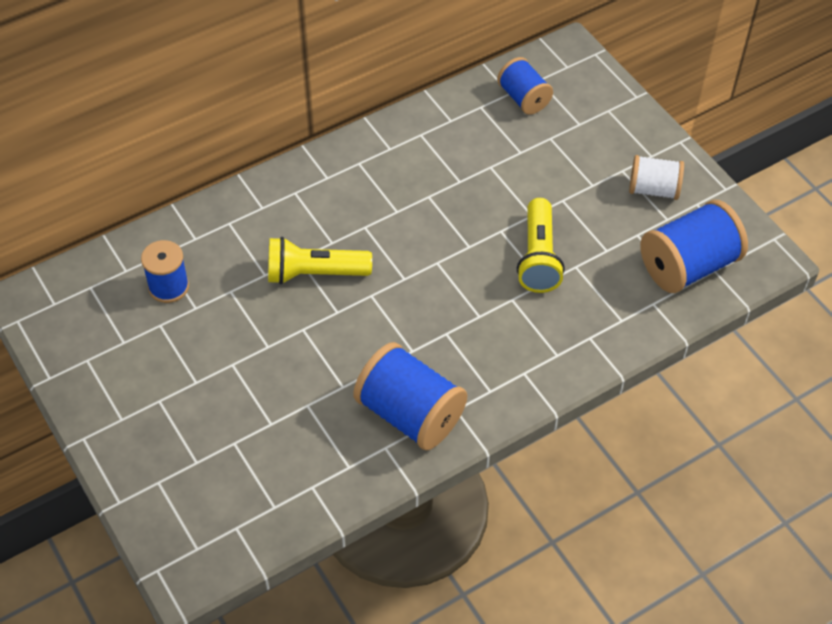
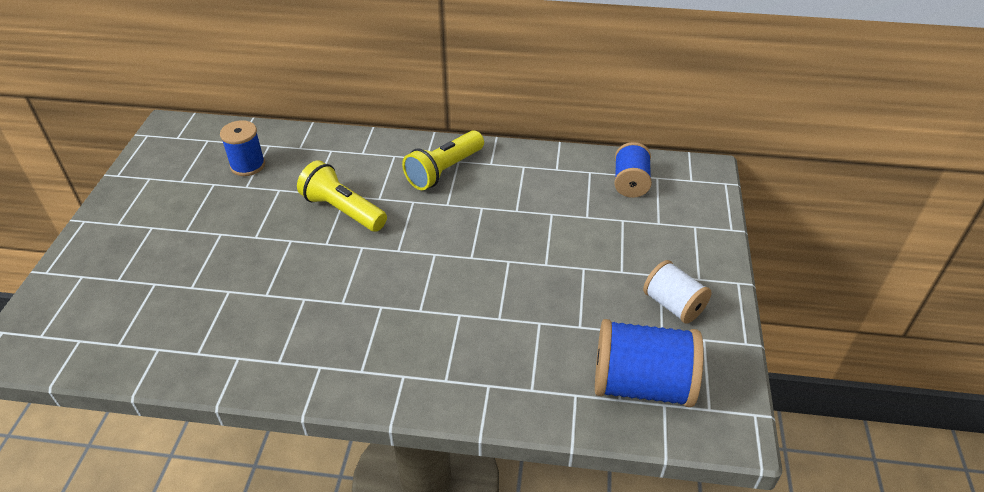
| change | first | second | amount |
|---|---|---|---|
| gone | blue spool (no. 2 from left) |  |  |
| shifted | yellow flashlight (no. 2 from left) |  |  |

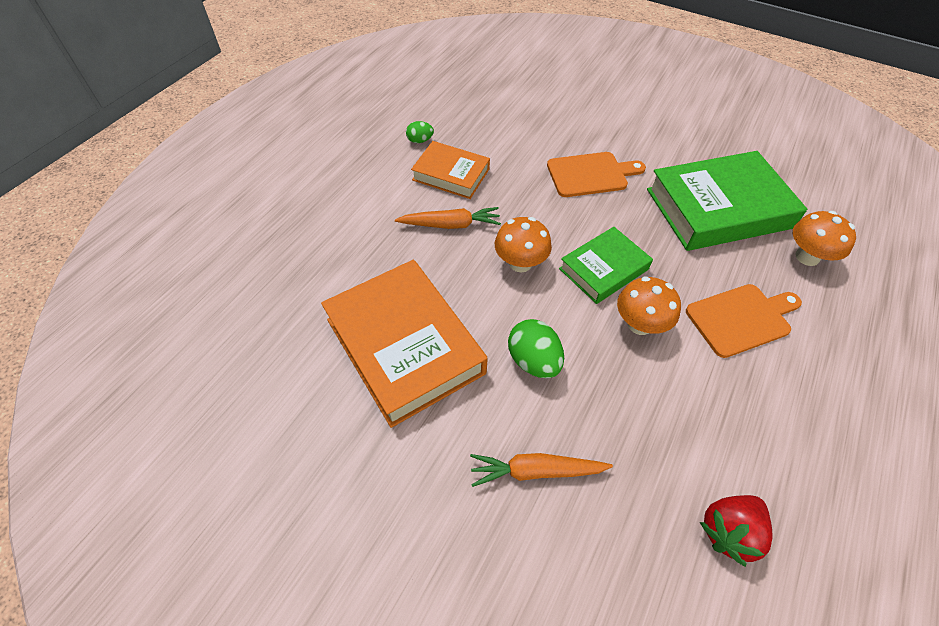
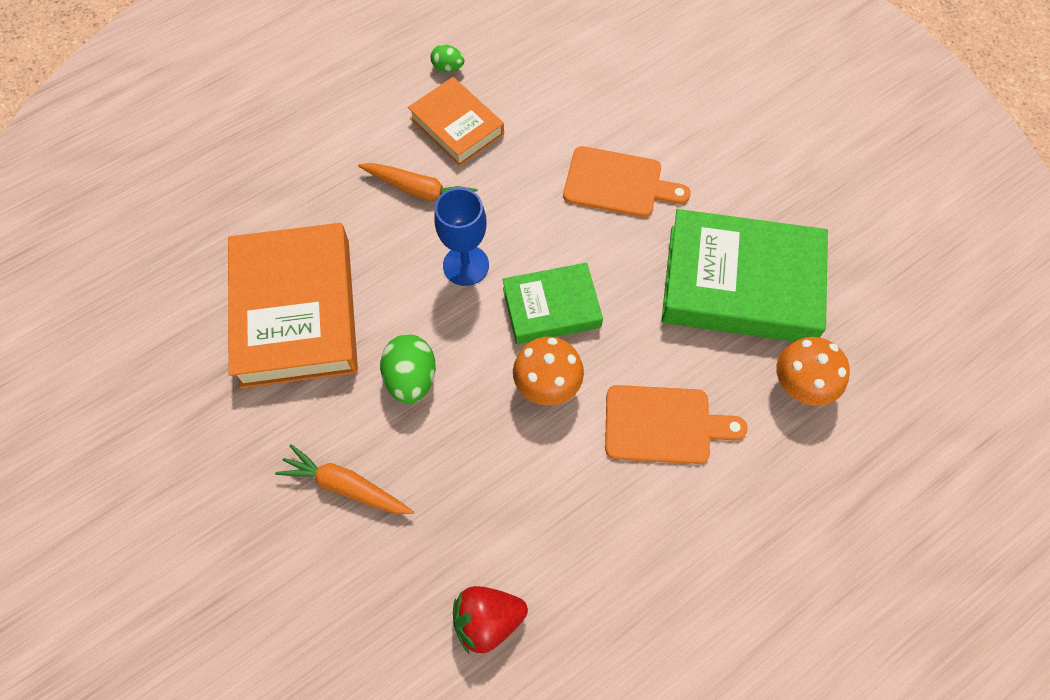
| change | first | second | amount |
|---|---|---|---|
| swapped | orange mushroom (no. 1 from left) | blue goblet |  |

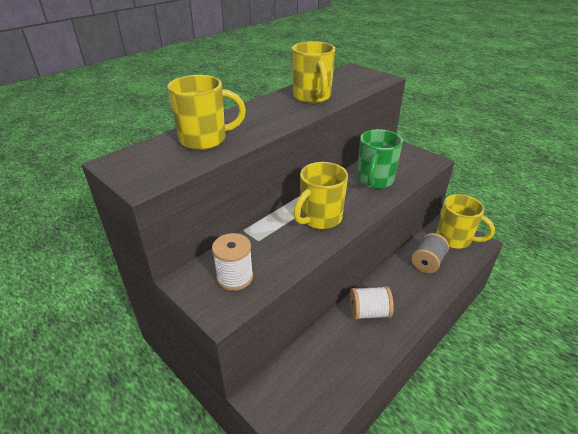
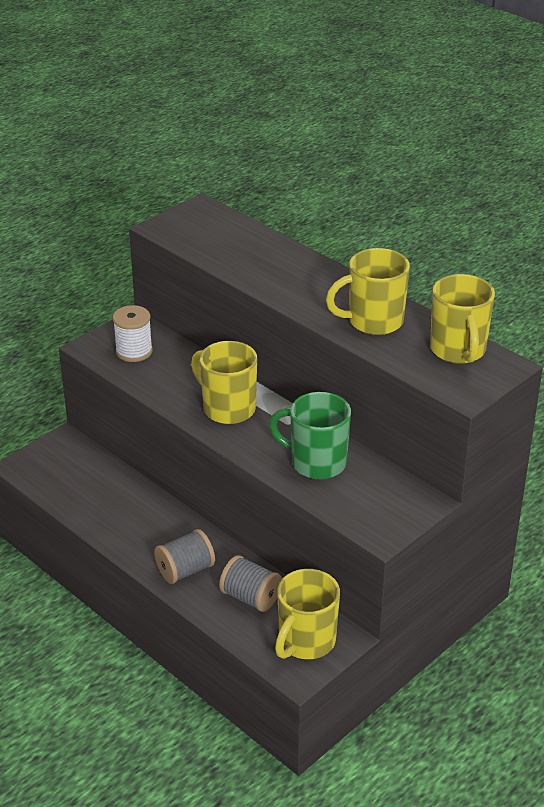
| change | first | second | amount |
|---|---|---|---|
| shifted | yellow mug (no. 1 from left in the first image) | yellow mug (no. 4 from left) |  |
| gone | white spool (no. 2 from left) |  |  |
| new |  | grey spool (no. 1 from left) |  |

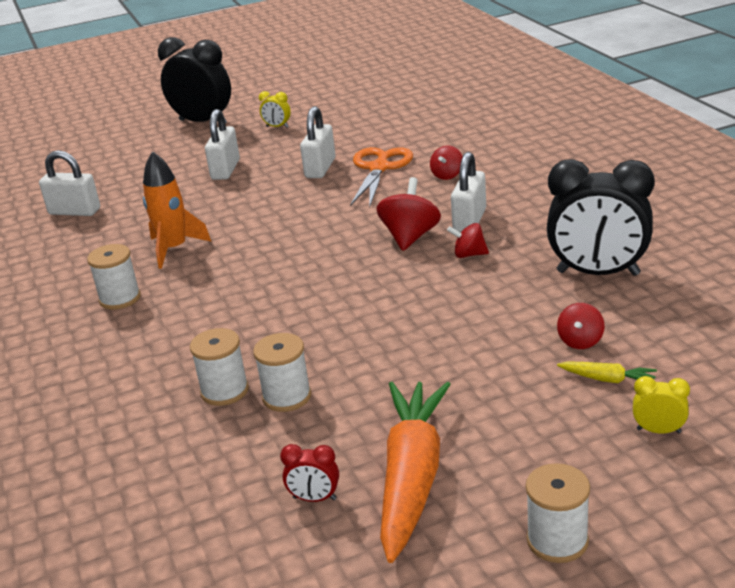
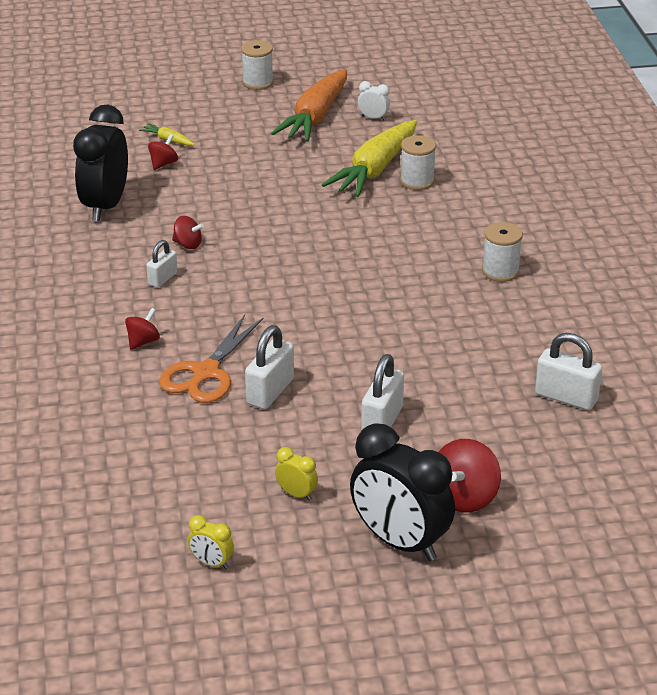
| change | first | second | amount |
|---|---|---|---|
| gone | orange rocket |  |  |
| swapped | white spool (no. 3 from left) | yellow carrot (no. 2 from left) |  |
| repainted | red clock | white clock |  |
| shifted | red spinning top (no. 1 from left in the first image) | red spinning top (no. 4 from left) |  |
| scaled | white padlock (no. 4 from left in the first image) | white padlock (no. 1 from left) | x0.62 |
| rotated | black clock (no. 2 from left in the first image) | black clock (no. 1 from left) | 105 degrees counterclockwise |
| shifted | yellow clock (no. 2 from left in the first image) | yellow clock (no. 1 from left) |  |

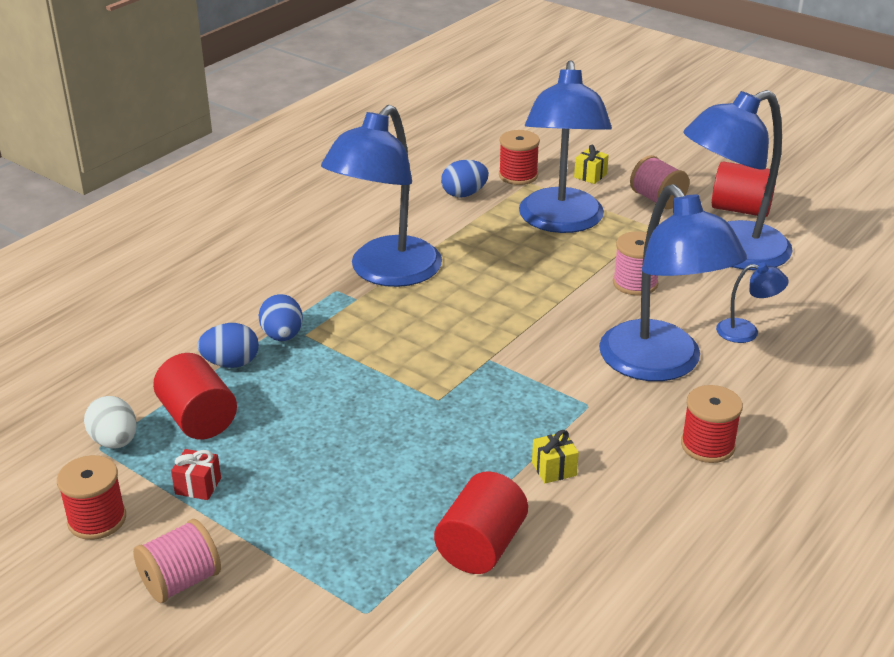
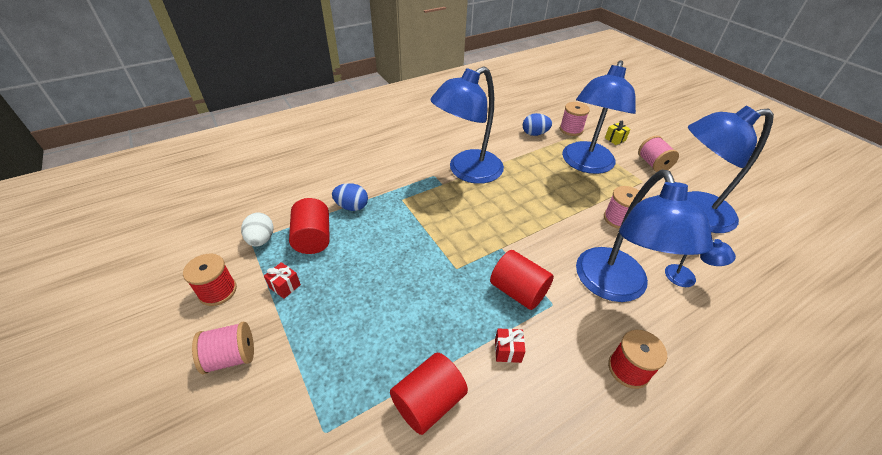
| change | first | second | amount |
|---|---|---|---|
| gone | blue egg (no. 2 from left) |  |  |
| repainted | red spool (no. 2 from left) | pink spool (no. 2 from left) |  |
| repainted | yellow gift (no. 1 from left) | red gift (no. 2 from left) |  |
| shifted | red cylinder (no. 3 from left) |  |  |

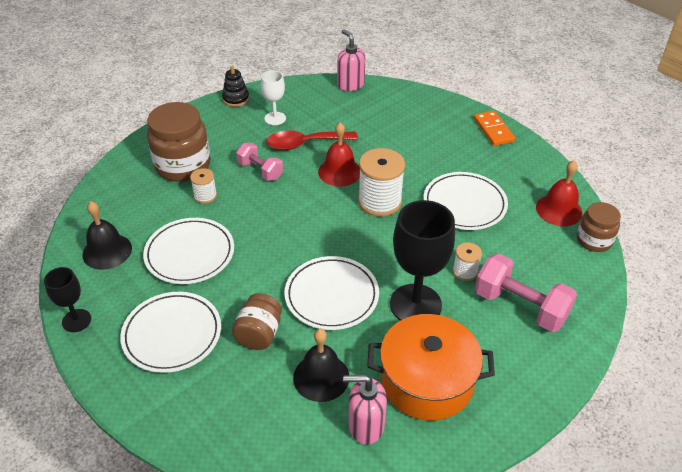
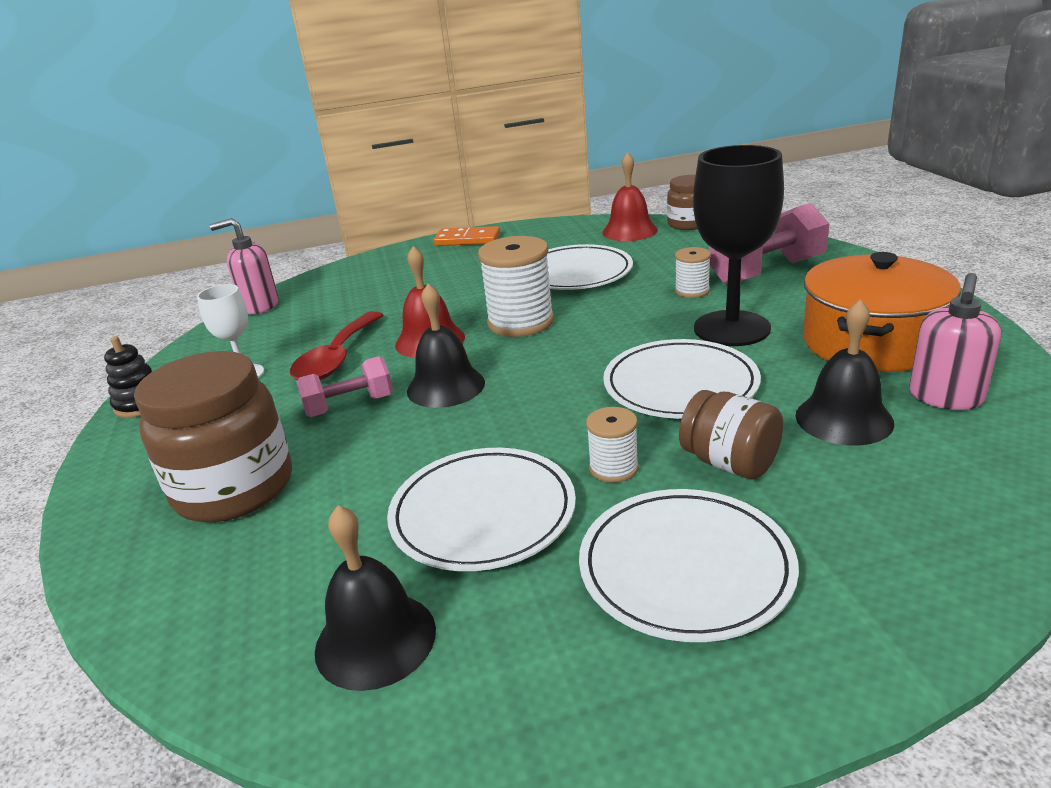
| change | first | second | amount |
|---|---|---|---|
| gone | black goblet (no. 1 from left) |  |  |
| shifted | white spool (no. 1 from left in the first image) | white spool (no. 2 from left) |  |
| new |  | black bell (no. 2 from left) |  |

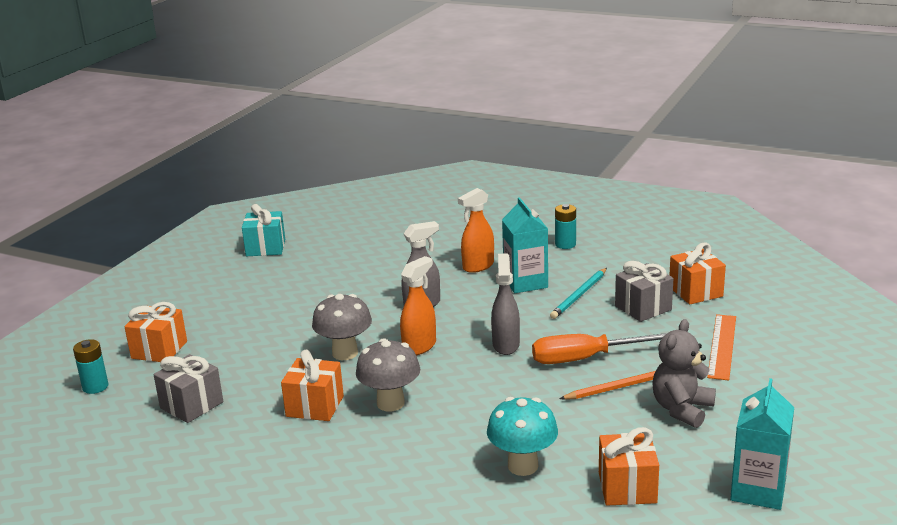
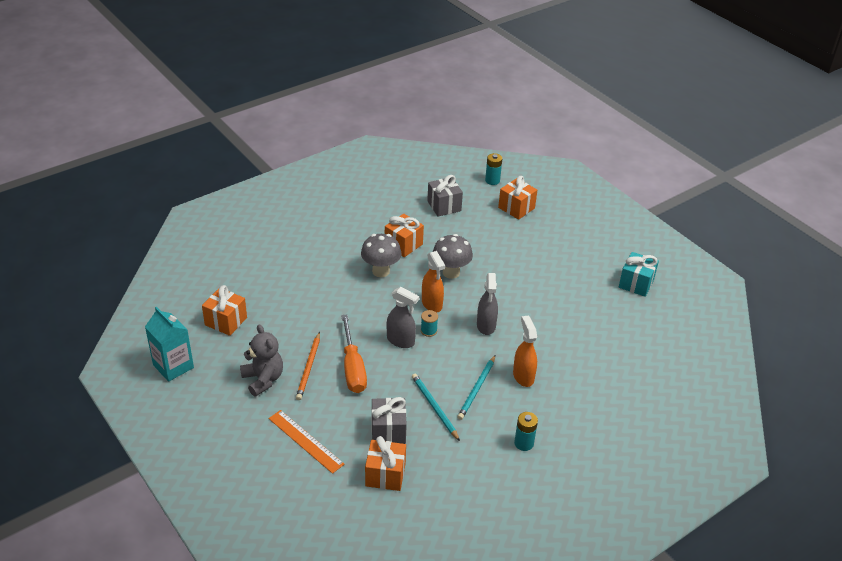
| change | first | second | amount |
|---|---|---|---|
| gone | turquoise mushroom |  |  |
| swapped | turquoise carton (no. 1 from left) | turquoise pencil (no. 2 from left) |  |
| rotated | orange screwdriver |  | 150 degrees clockwise |
| new |  | turquoise spool |  |

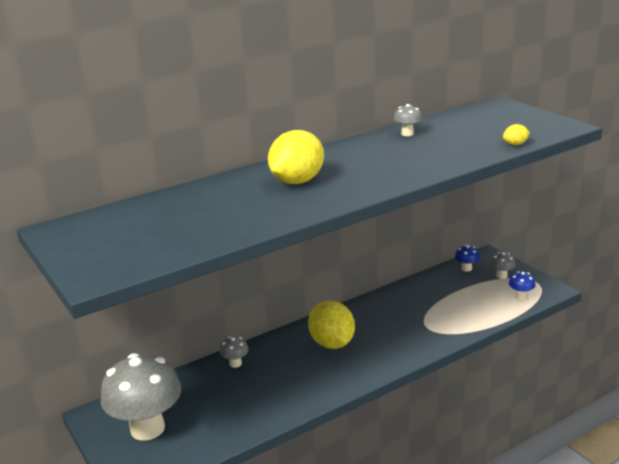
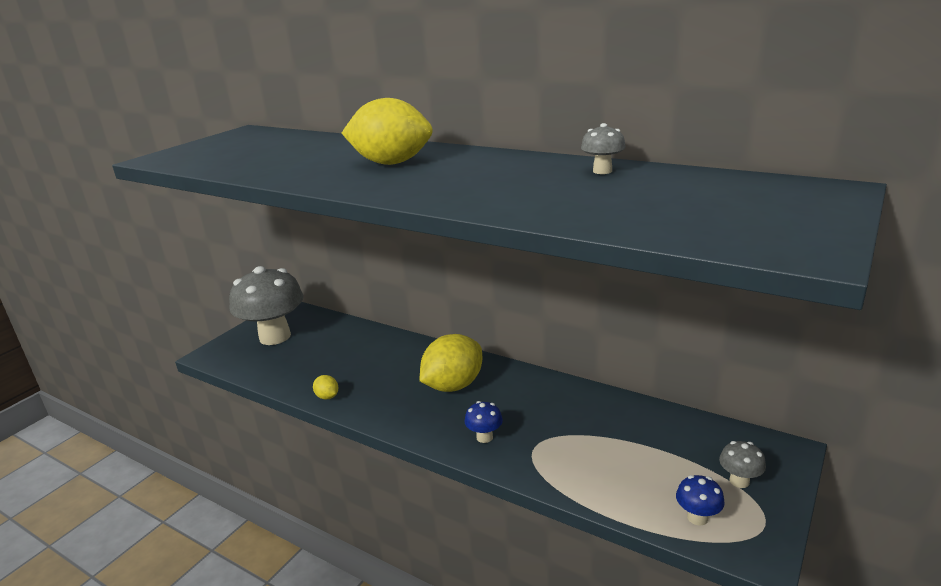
| change | first | second | amount |
|---|---|---|---|
| gone | grey mushroom (no. 2 from left) |  |  |
| shifted | blue mushroom (no. 1 from left) |  |  |
| shifted | yellow lemon (no. 3 from left in the first image) | yellow lemon (no. 1 from left) |  |

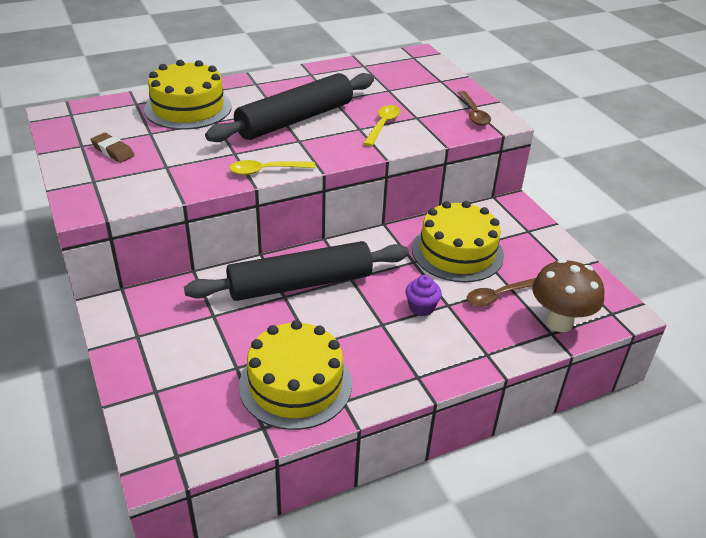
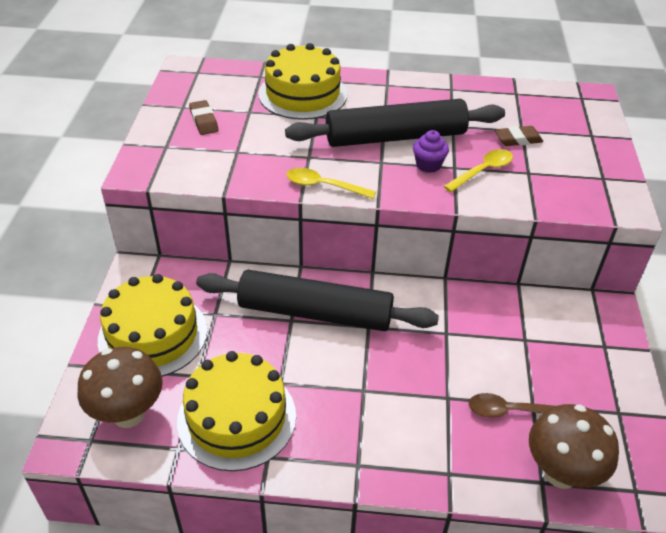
| change | first | second | amount |
|---|---|---|---|
| shifted | purple cupcake |  |  |
| shifted | yellow cake (no. 3 from left in the first image) | yellow cake (no. 1 from left) |  |
| gone | brown spoon (no. 1 from left) |  |  |
| new |  | brown mushroom (no. 1 from left) |  |
| new |  | brown eraser (no. 2 from left) |  |

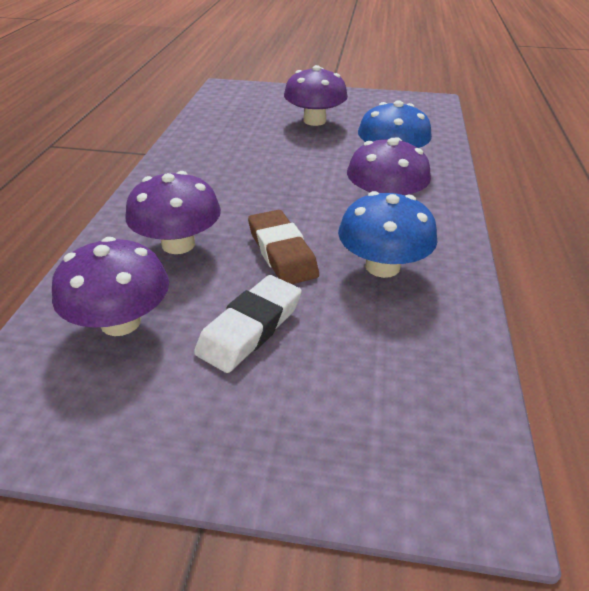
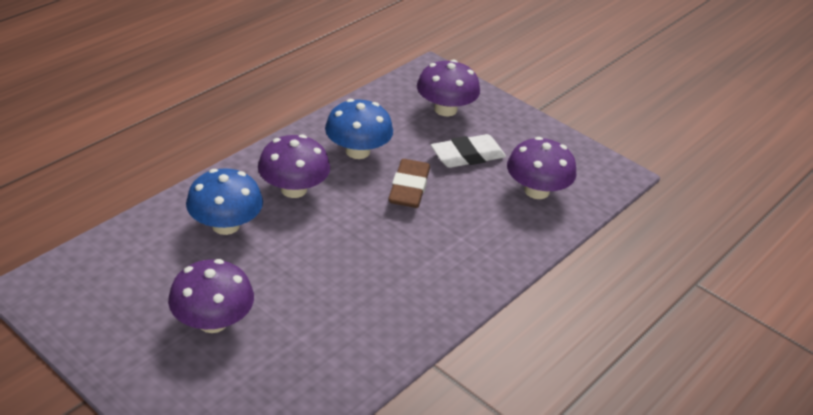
| change | first | second | amount |
|---|---|---|---|
| shifted | purple mushroom (no. 2 from left in the first image) | purple mushroom (no. 3 from left) |  |

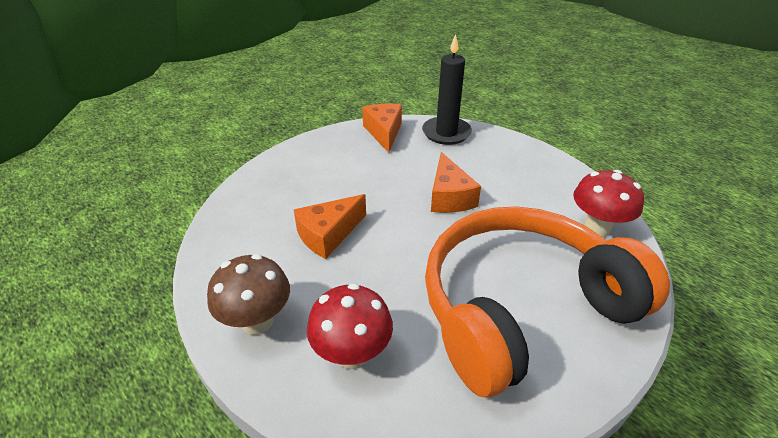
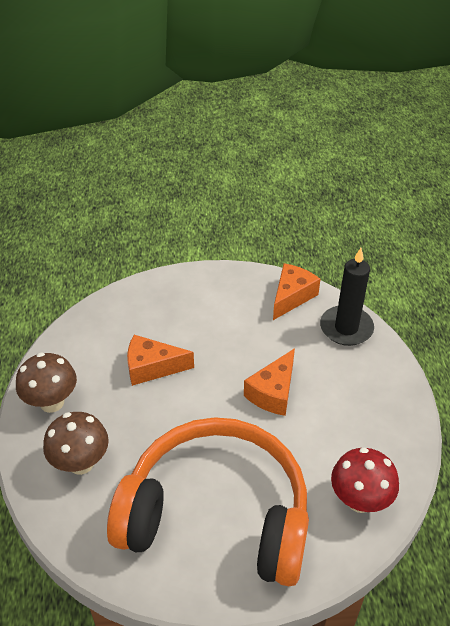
| change | first | second | amount |
|---|---|---|---|
| repainted | red mushroom (no. 1 from left) | brown mushroom (no. 2 from left) |  |

